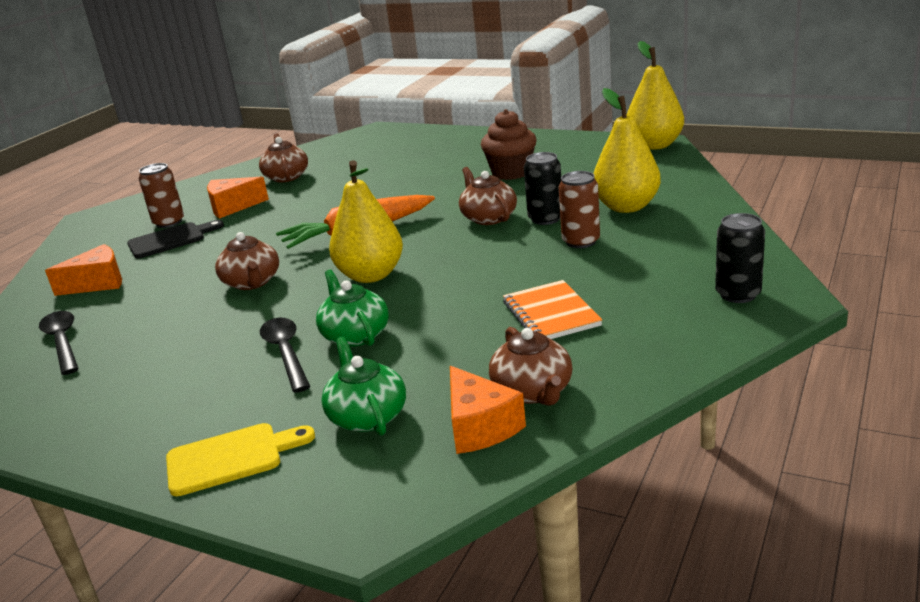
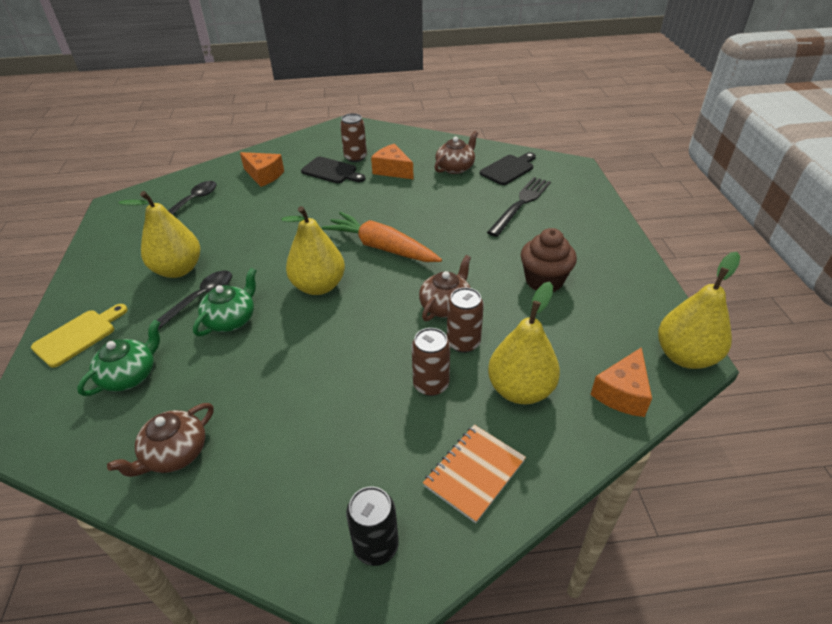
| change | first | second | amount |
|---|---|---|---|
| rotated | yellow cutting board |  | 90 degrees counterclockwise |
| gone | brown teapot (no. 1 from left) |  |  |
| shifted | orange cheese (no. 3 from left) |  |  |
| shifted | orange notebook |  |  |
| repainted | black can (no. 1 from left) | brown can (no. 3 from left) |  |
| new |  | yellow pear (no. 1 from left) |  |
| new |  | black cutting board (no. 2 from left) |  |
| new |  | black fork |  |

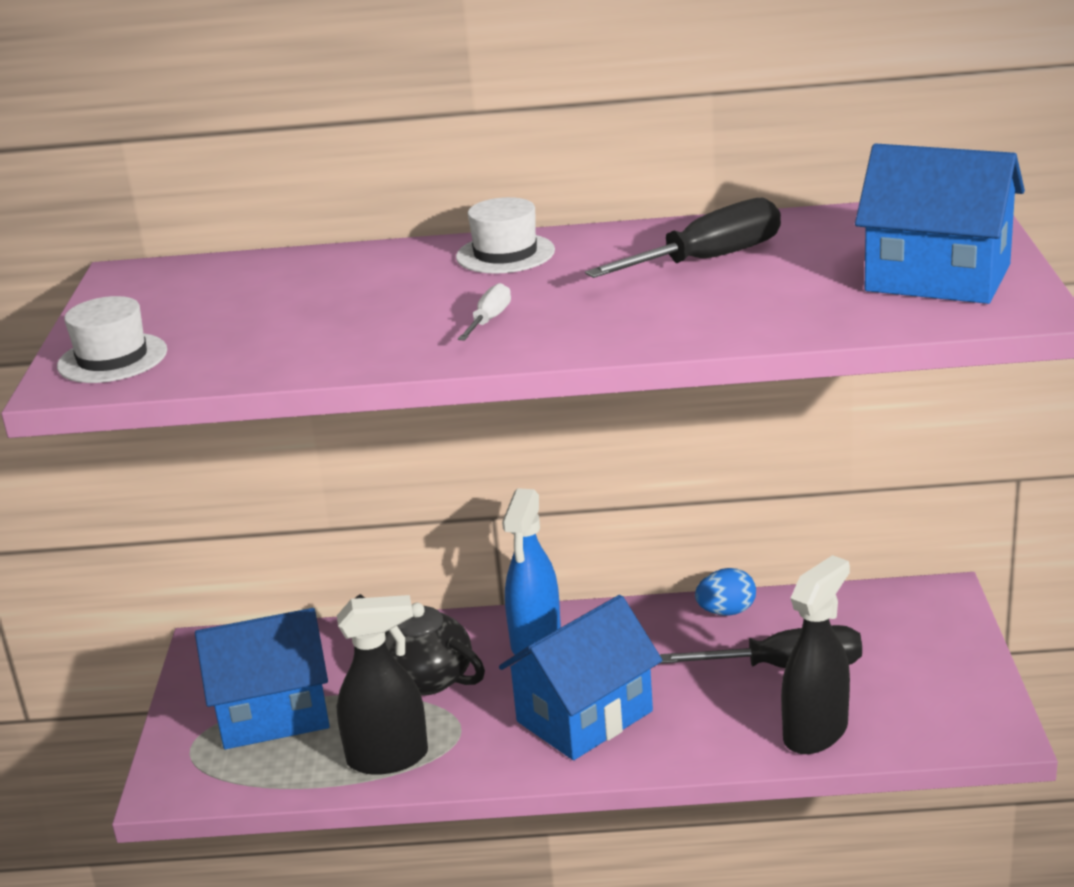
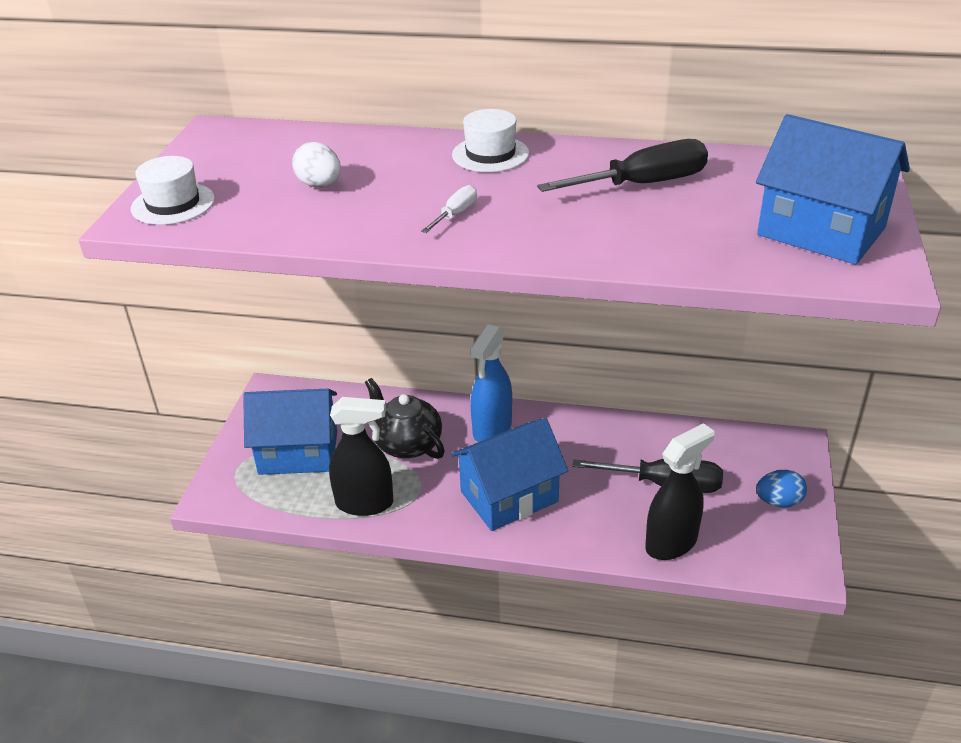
| change | first | second | amount |
|---|---|---|---|
| shifted | blue egg |  |  |
| new |  | white egg |  |

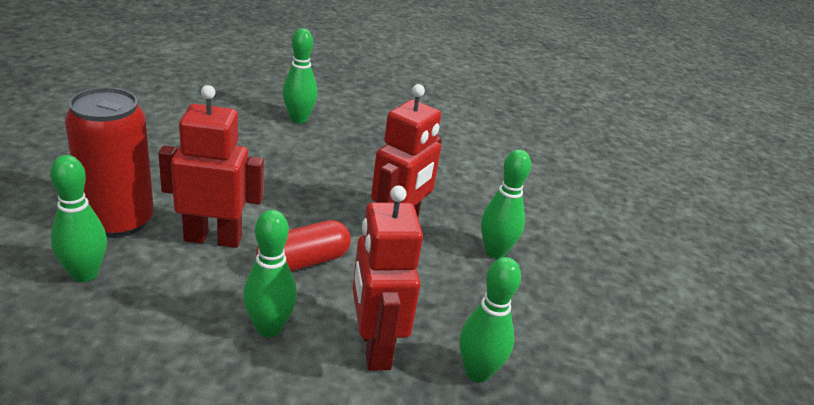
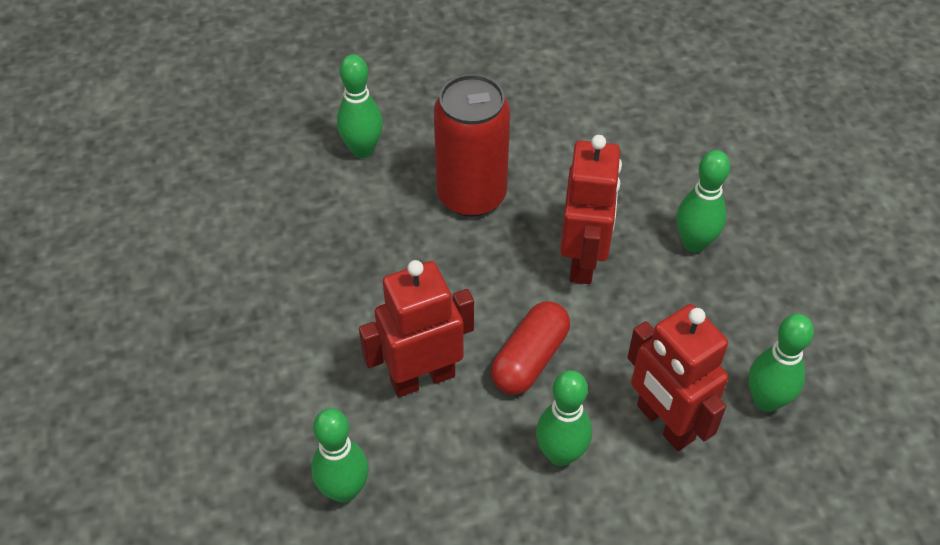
| change | first | second | amount |
|---|---|---|---|
| shifted | red can |  |  |

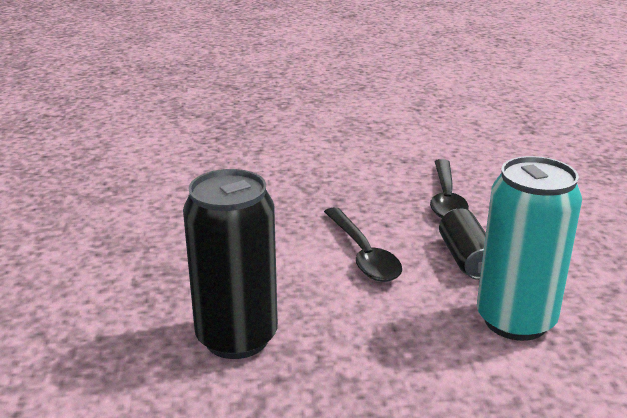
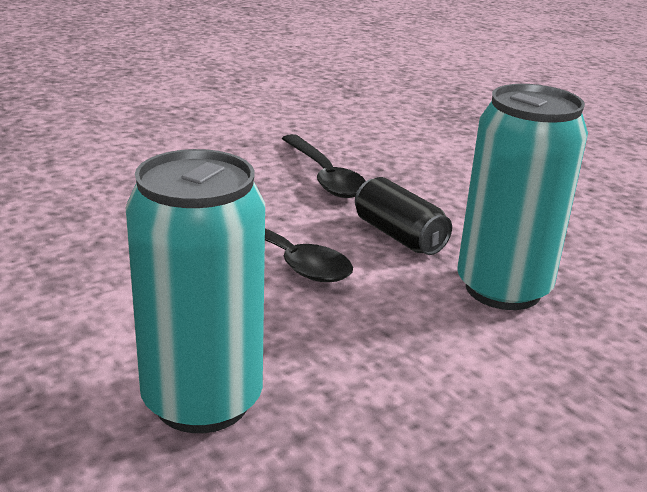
| change | first | second | amount |
|---|---|---|---|
| repainted | black can (no. 1 from left) | turquoise can (no. 1 from left) |  |

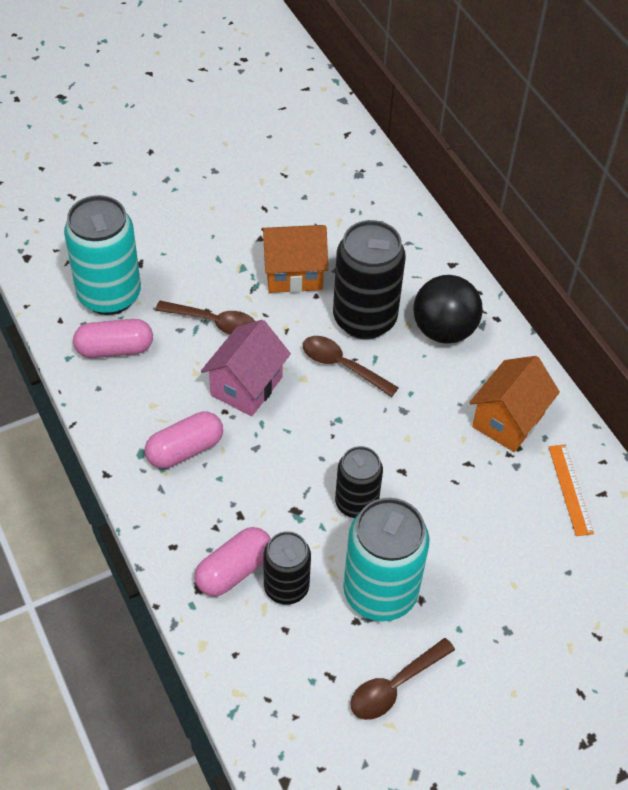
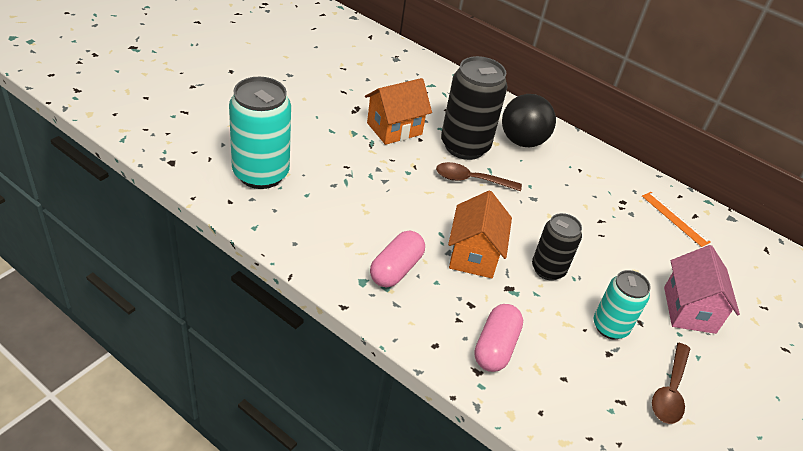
| change | first | second | amount |
|---|---|---|---|
| gone | pink capsule (no. 1 from left) |  |  |
| gone | brown spoon (no. 1 from left) |  |  |
| shifted | pink house |  |  |
| gone | black can (no. 1 from left) |  |  |
| scaled | turquoise can (no. 2 from left) |  | x0.61 |
| shifted | orange house (no. 2 from left) |  |  |

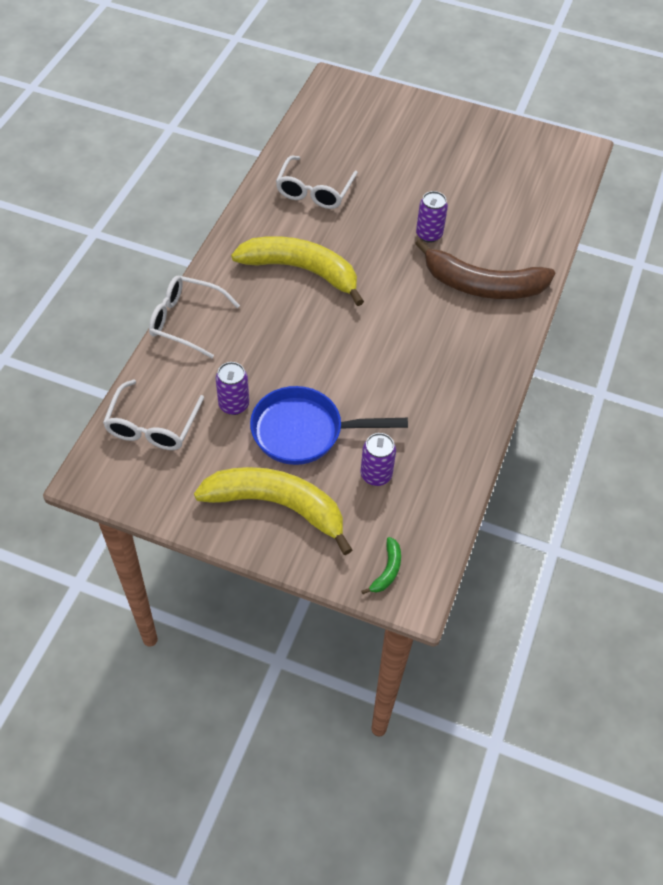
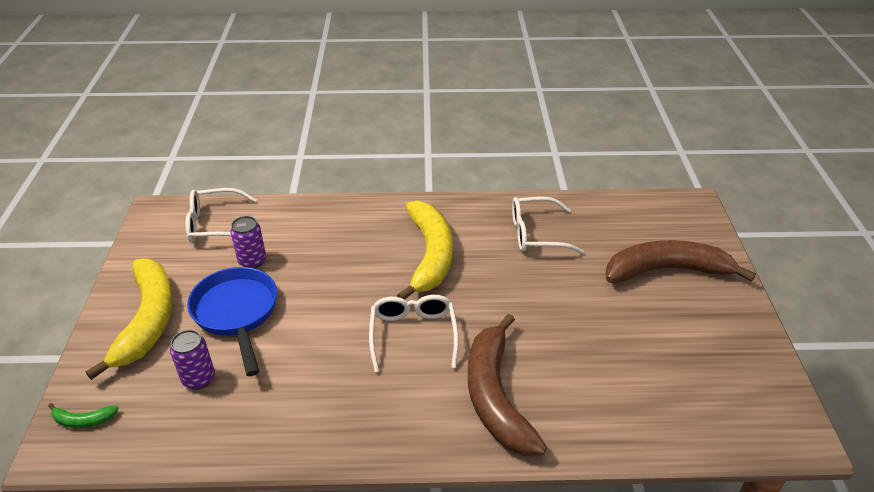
| change | first | second | amount |
|---|---|---|---|
| shifted | white glasses (no. 2 from left) |  |  |
| gone | purple can (no. 3 from left) |  |  |
| new |  | brown banana (no. 2 from left) |  |

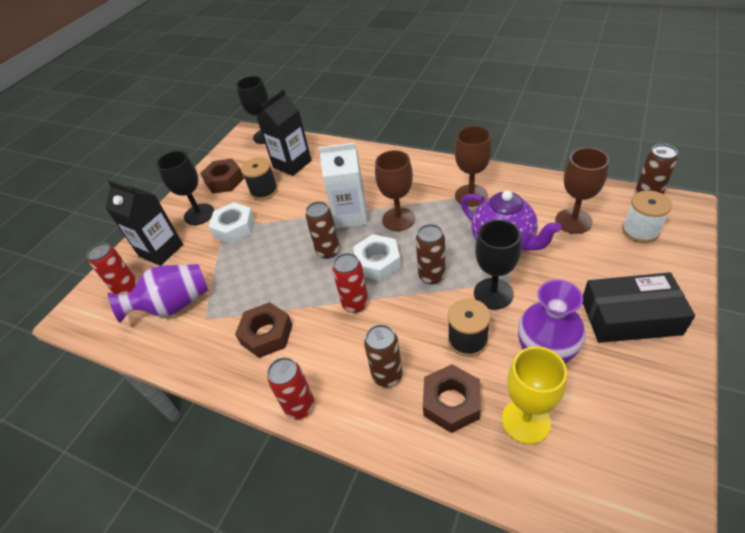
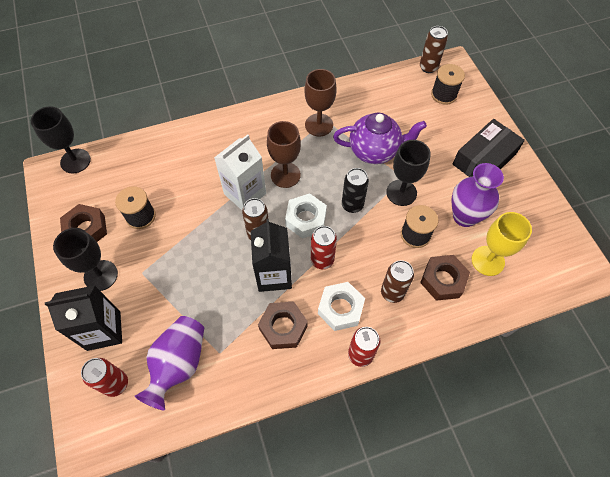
| change | first | second | amount |
|---|---|---|---|
| shifted | white nut (no. 1 from left in the first image) | white nut (no. 2 from left) |  |
| shifted | black carton (no. 2 from left) |  |  |
| repainted | brown can (no. 3 from left) | black can |  |
| gone | brown goblet (no. 3 from left) |  |  |
| repainted | white spool | black spool (no. 3 from left) |  |

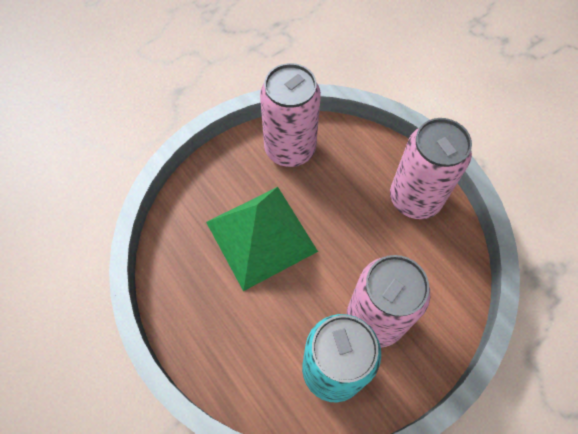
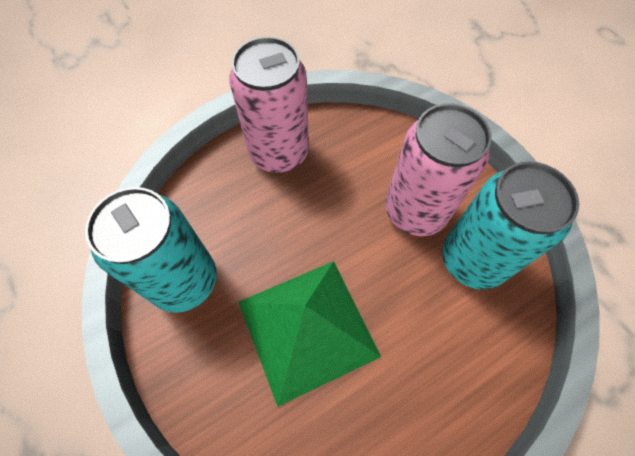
| change | first | second | amount |
|---|---|---|---|
| repainted | pink can (no. 1 from left) | turquoise can (no. 1 from left) |  |

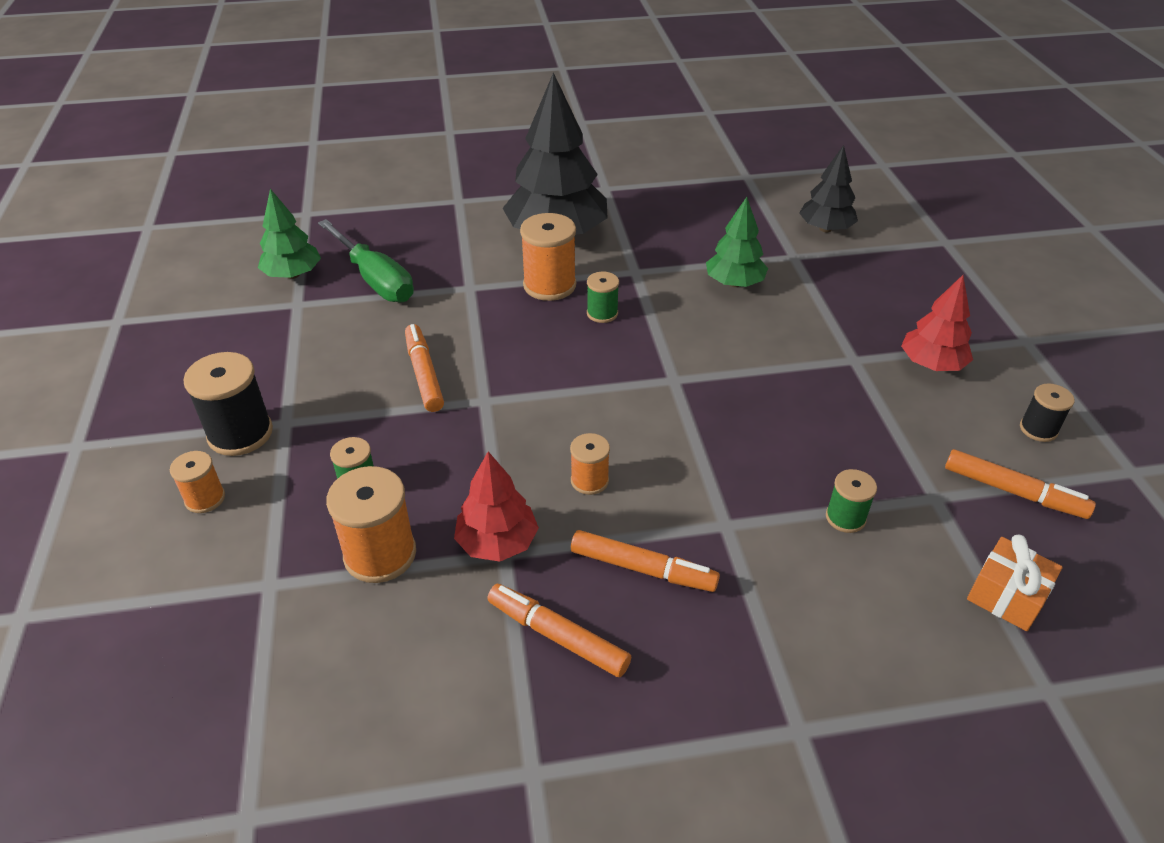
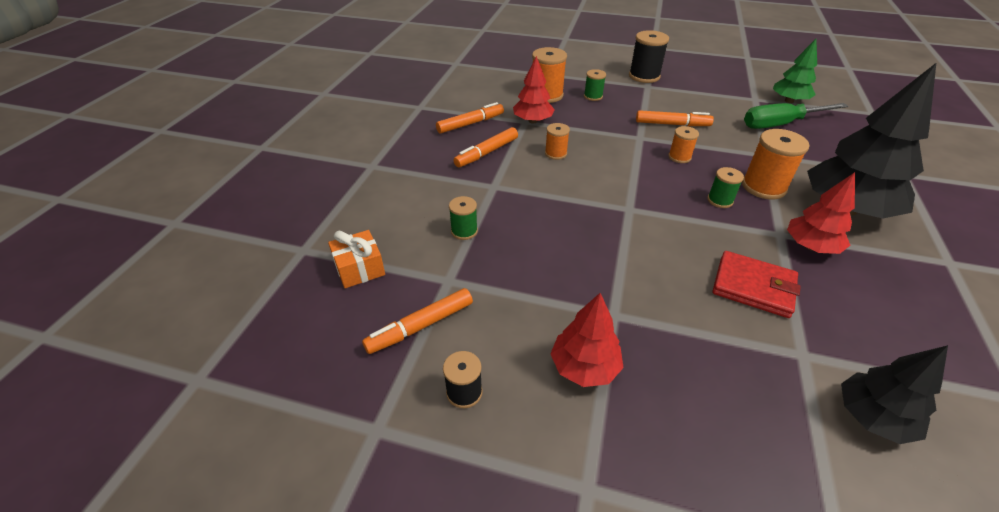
| change | first | second | amount |
|---|---|---|---|
| shifted | orange spool (no. 1 from left in the first image) | orange spool (no. 3 from left) |  |
| swapped | green tree (no. 2 from left) | red wallet |  |
| new |  | red tree (no. 3 from left) |  |

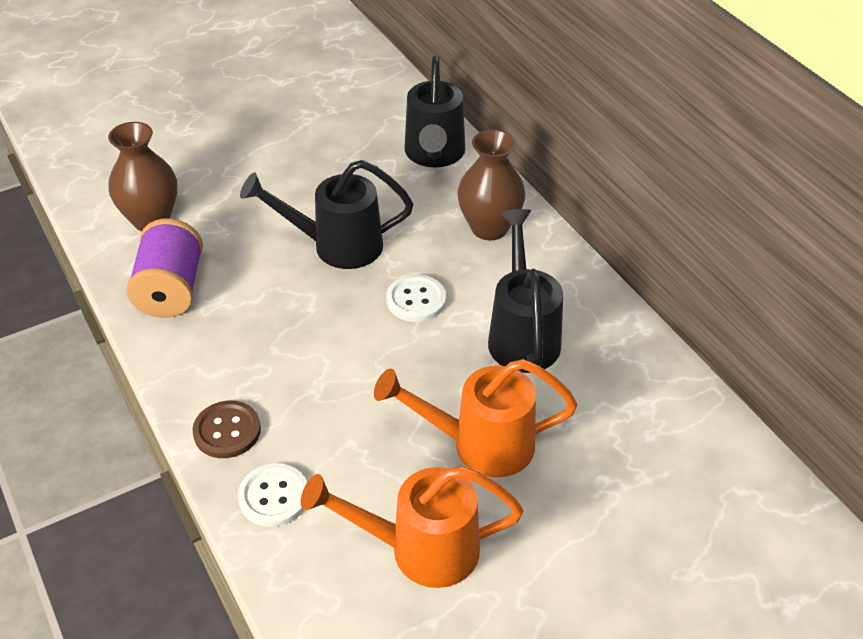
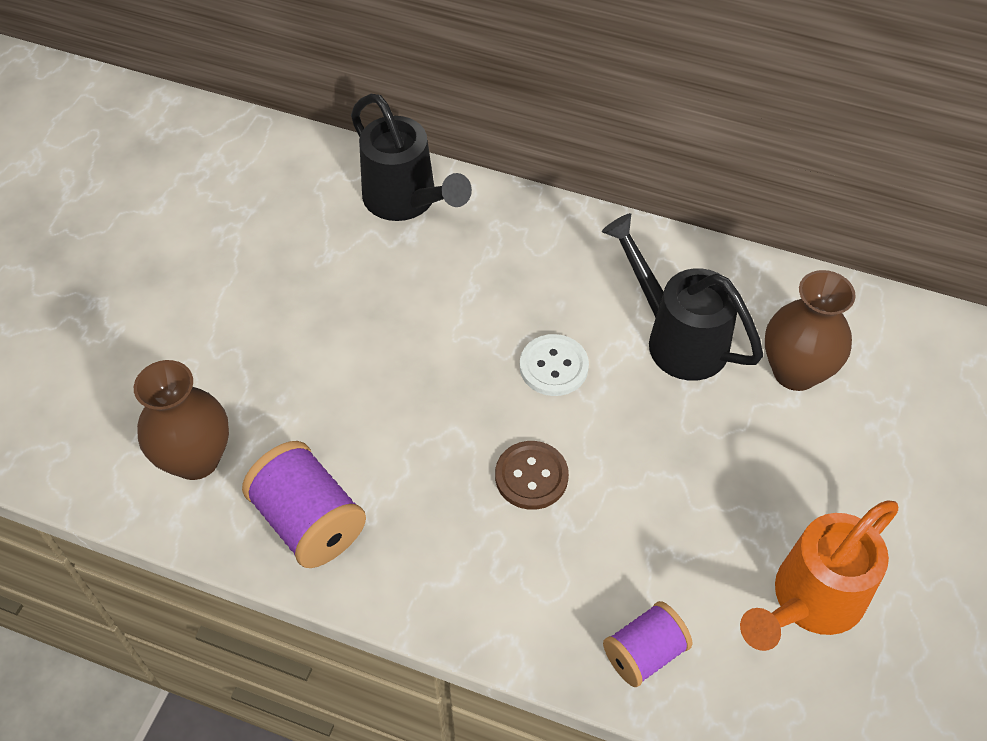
| change | first | second | amount |
|---|---|---|---|
| shifted | brown button |  |  |
| swapped | white button (no. 1 from left) | purple spool (no. 2 from left) |  |
| gone | black watering can (no. 1 from left) |  |  |
| gone | orange watering can (no. 2 from left) |  |  |
| shifted | brown vase (no. 2 from left) |  |  |

